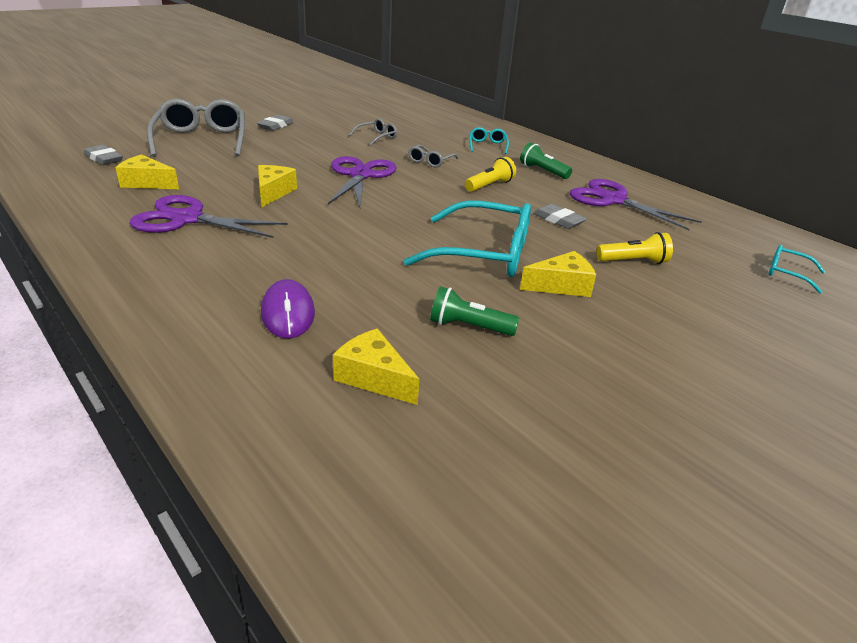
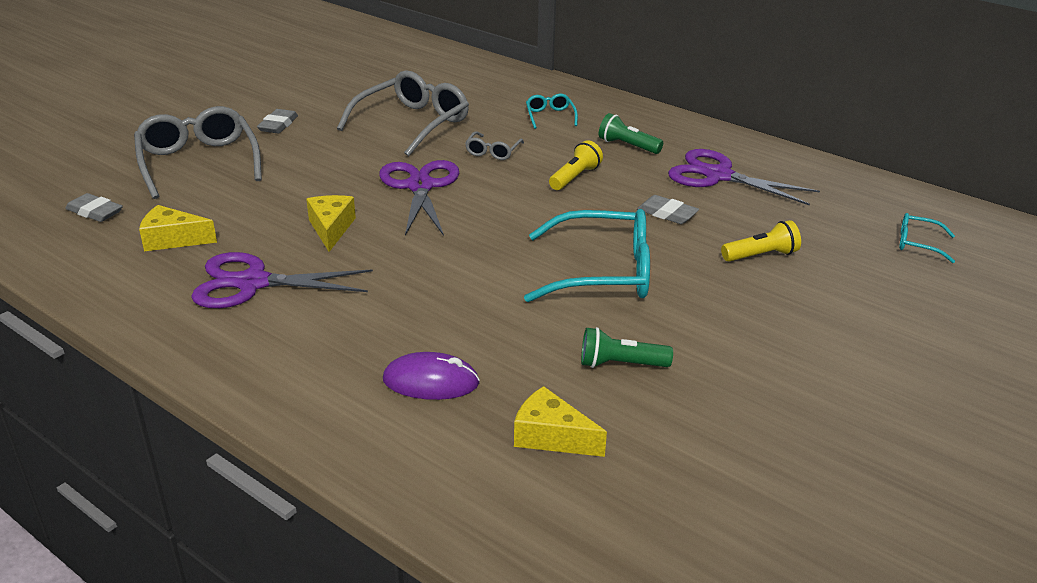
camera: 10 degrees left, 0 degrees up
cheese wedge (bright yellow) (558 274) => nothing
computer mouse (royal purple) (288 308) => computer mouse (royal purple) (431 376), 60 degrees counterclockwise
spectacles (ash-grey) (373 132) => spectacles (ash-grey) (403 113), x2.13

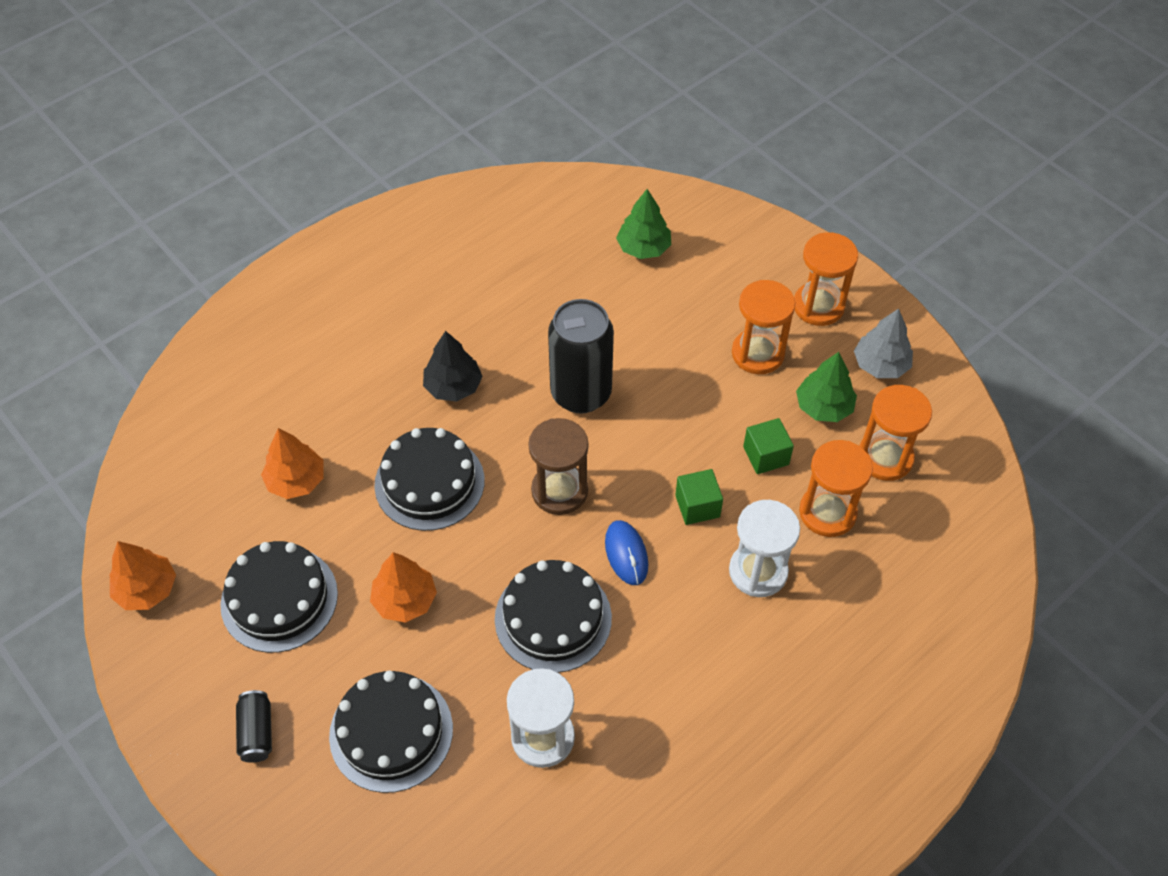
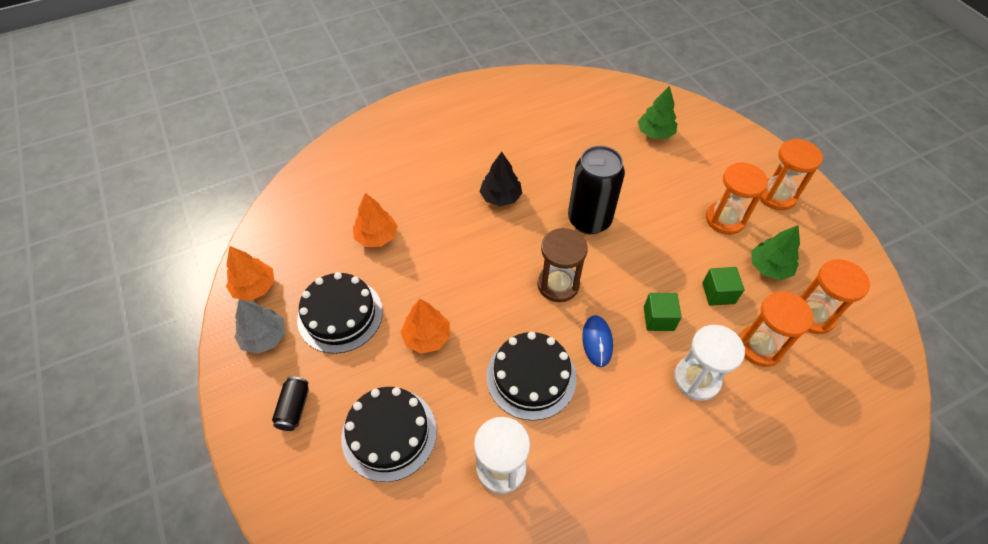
camera: 15 degrees right, 0 degrees up
cake (black) (429 479) => nothing
fir tree (ash-grey) (883 343) => fir tree (ash-grey) (260 326), moved

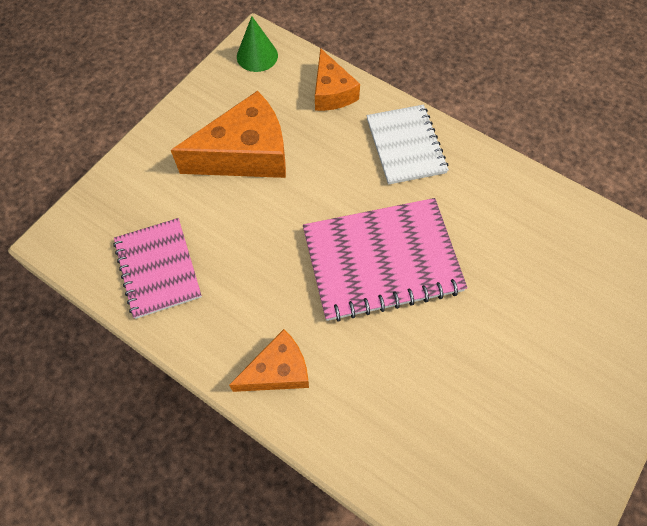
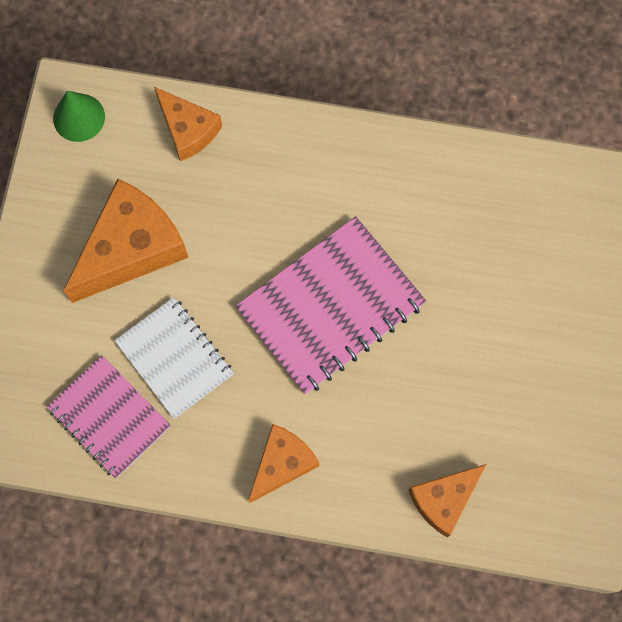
camera: 25 degrees left, 10 degrees up
nothing => cheese wedge (orange-coloured) (447 501)
notebook (pure white) (407 145) => notebook (pure white) (174 358), moved

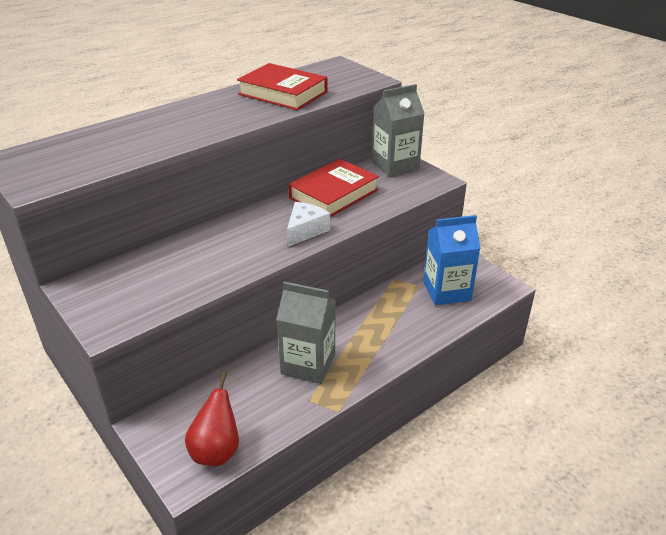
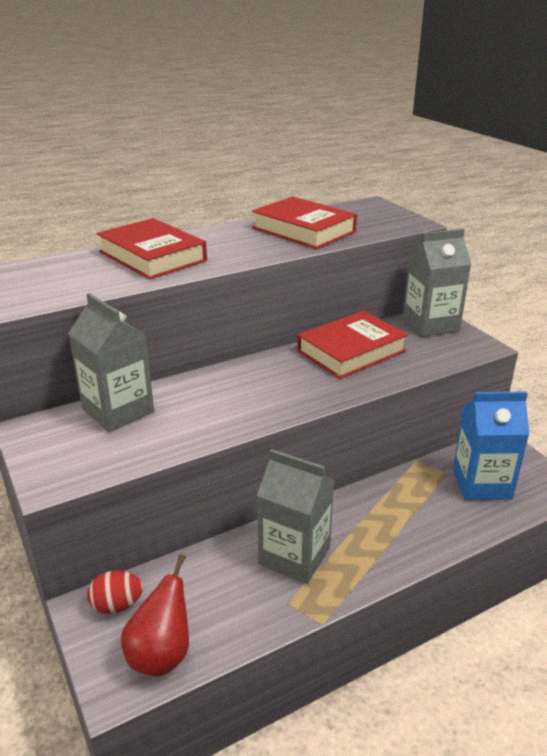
camera: 10 degrees right, 5 degrees down
cheese wedge (pure white) (308 224) => nothing
nothing => carton (ash-grey) (111 362)
nothing => egg (red) (115 592)
nothing => book (red) (152 248)

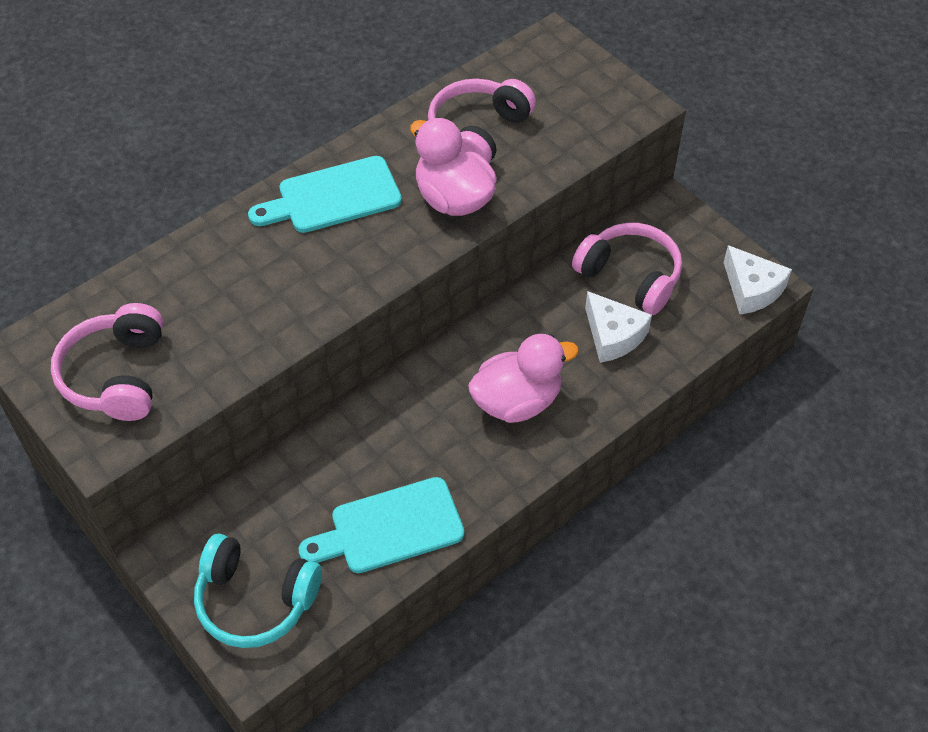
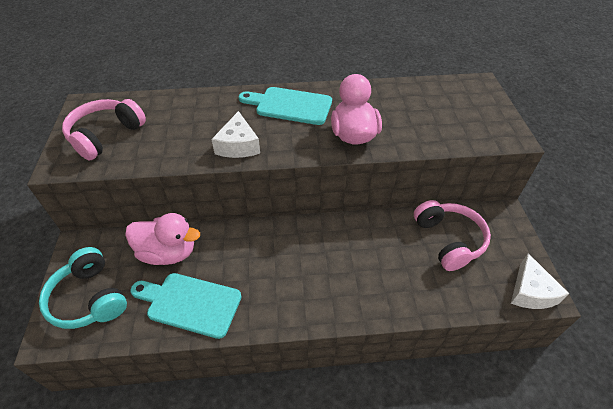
camera: 35 degrees right, 5 degrees down
headset (rose-pink) (482 121) => nothing
toy duck (rose-pink) (523 378) => toy duck (rose-pink) (162 239), moved
cheese wedge (pure white) (618 327) => cheese wedge (pure white) (235 134), moved

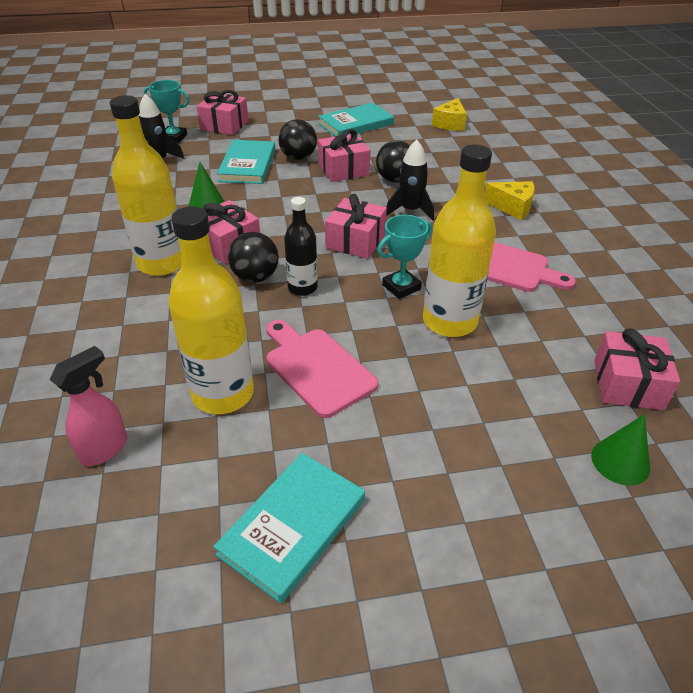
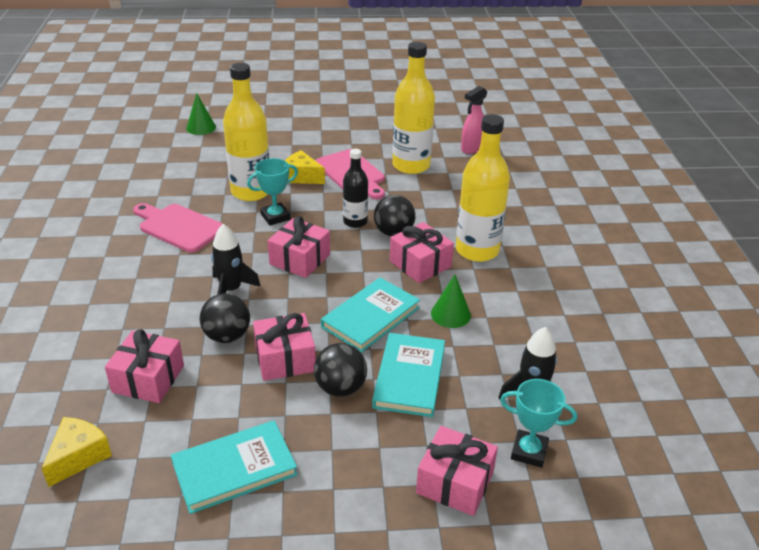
camera: 175 degrees left, 5 degrees down
book (aqua) (289 528) => book (aqua) (370 315), moved
cheese wedge (bright yellow) (509 200) => cheese wedge (bright yellow) (305 167), moved
wrapped gift (rose-pink) (637 369) => wrapped gift (rose-pink) (144 366), moved

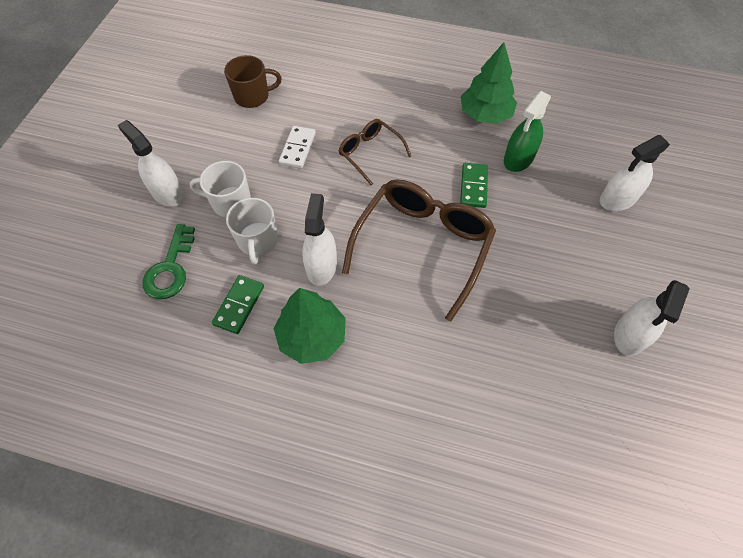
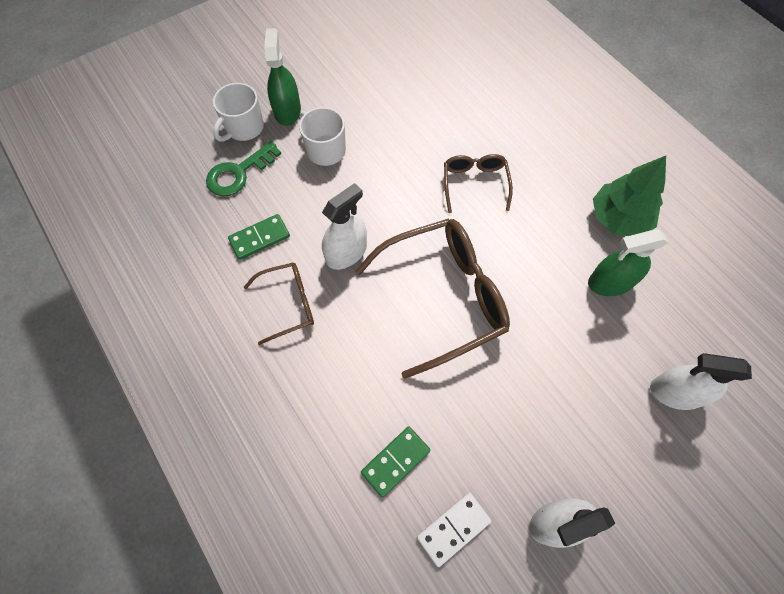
camera: 40 degrees right, 5 degrees up
coffee mug (russet) (253 81) => nothing
coffee mug (pure white) (252 231) => coffee mug (pure white) (238 112), moved
domino piece (pure white) (297 147) => domino piece (pure white) (454 530), moved
domino piece (leaf-green) (474 185) => domino piece (leaf-green) (396 462), moved
fir tree (leaf-green) (310 326) => spectacles (russet) (279 304)
sprayer (pure white) (151 163) => sprayer (leaf-green) (282 77)

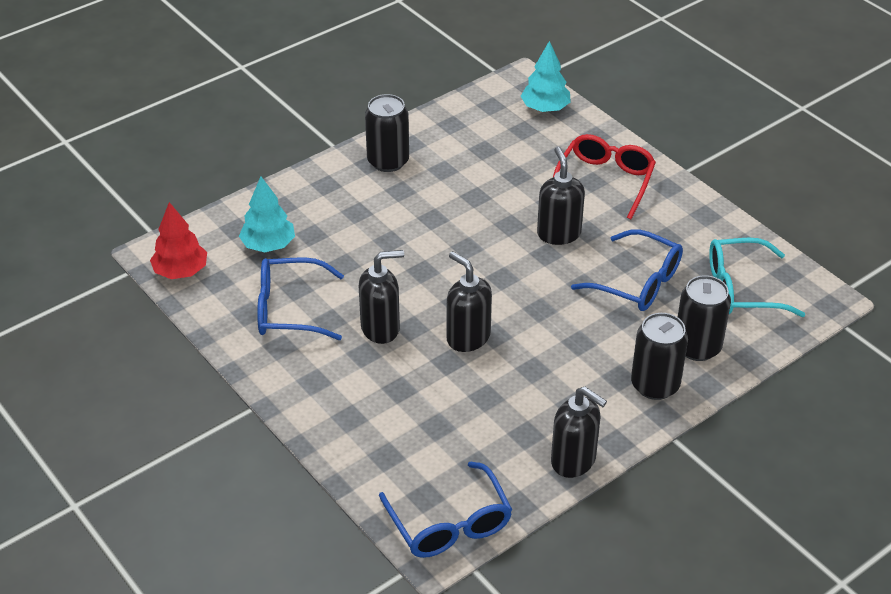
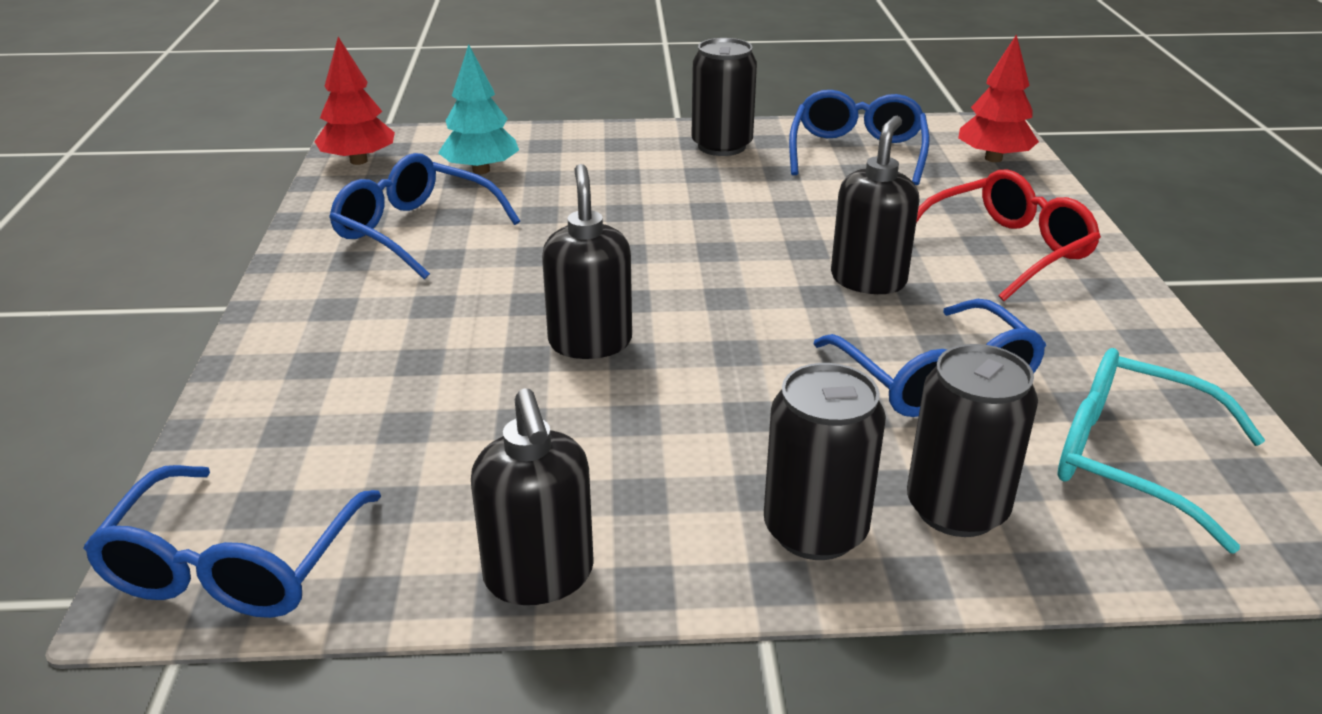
camera: 35 degrees right, 10 degrees down
soap dispenser (black) (381 297) => nothing
nothing => spectacles (cobalt) (859 137)
fir tree (aqua) (546 76) => fir tree (red) (998 98)

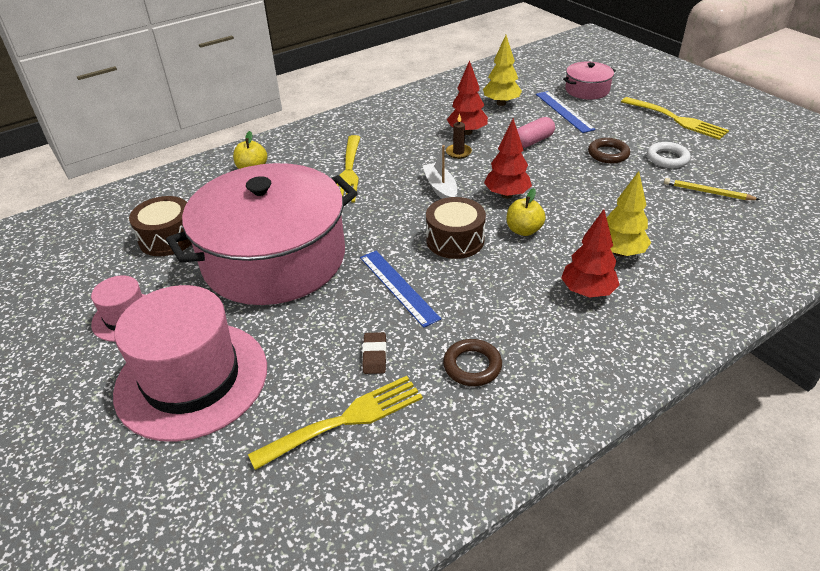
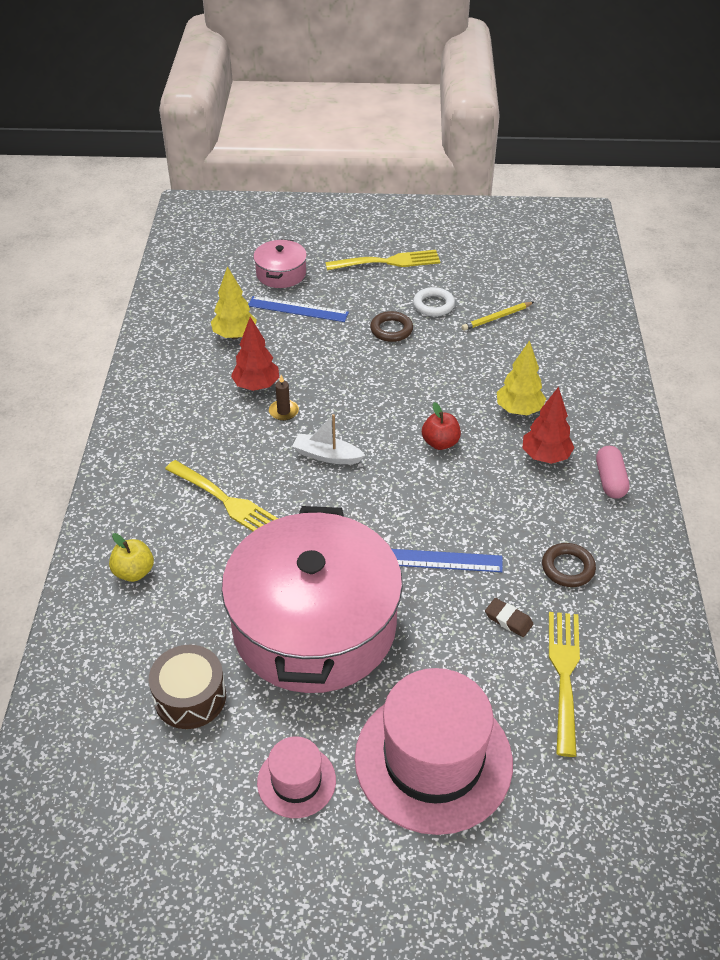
camera: 55 degrees left, 5 degrees up
drum (russet) (456 228) => nothing
fir tree (red) (508 158) => nothing
pill (rose-pink) (536 132) => pill (rose-pink) (613 472), moved
apple (bright yellow) (526 212) => apple (red) (441 426)

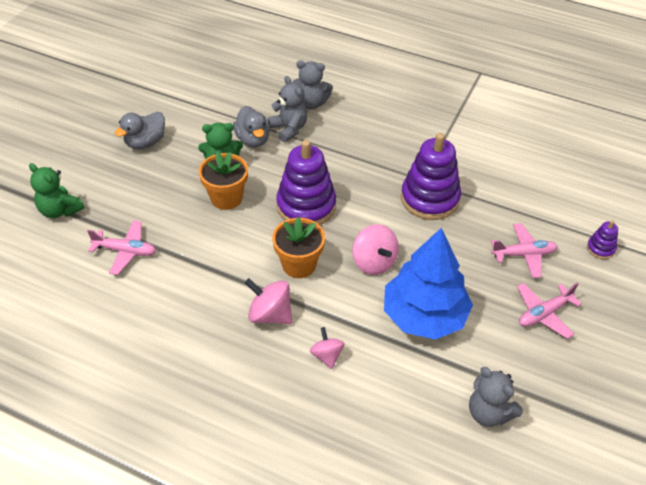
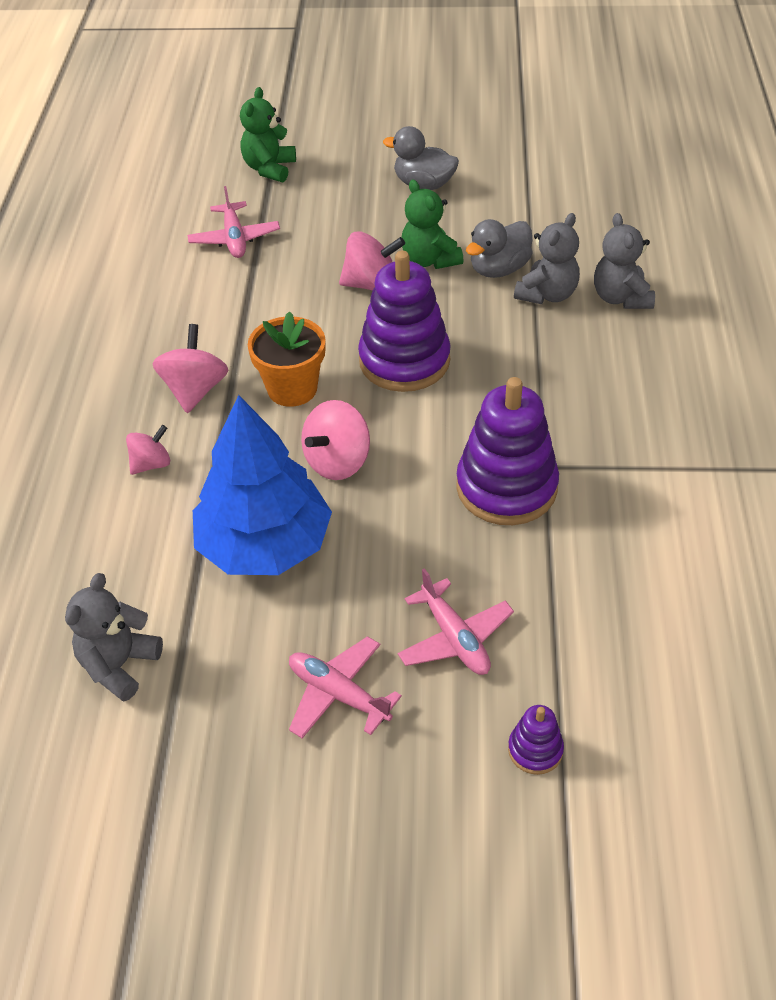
camera: 70 degrees right, 0 degrees up
flower pot (orange-coloured) (223 180) => toy top (rose-pink) (372 261)

